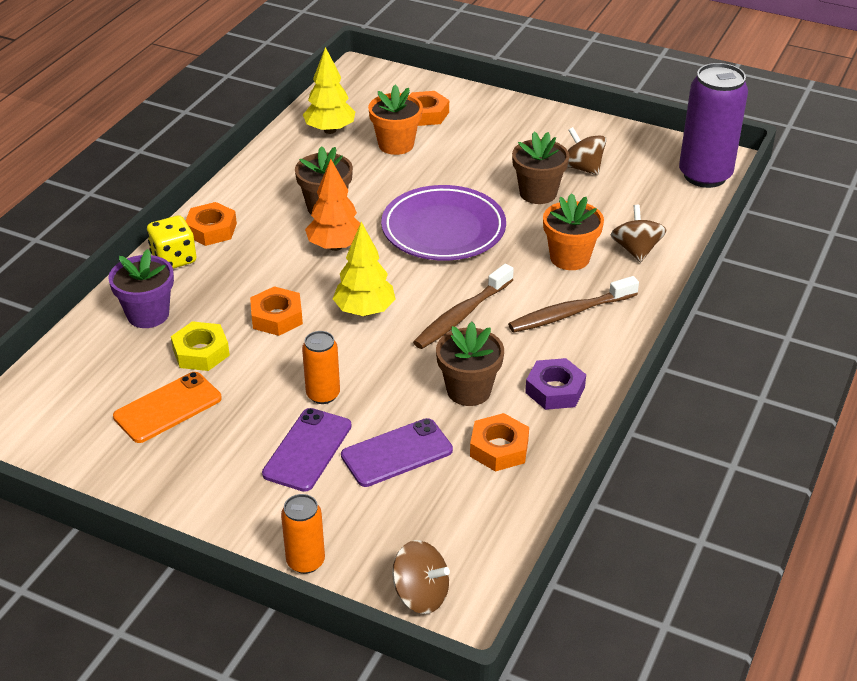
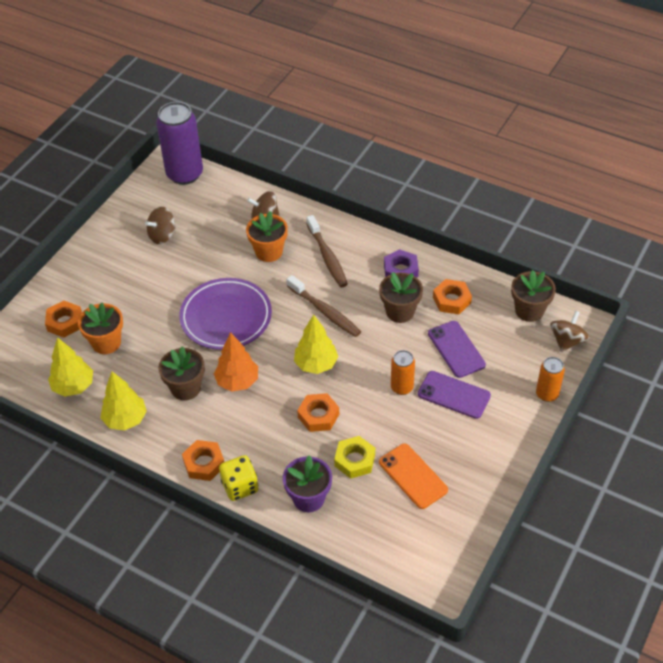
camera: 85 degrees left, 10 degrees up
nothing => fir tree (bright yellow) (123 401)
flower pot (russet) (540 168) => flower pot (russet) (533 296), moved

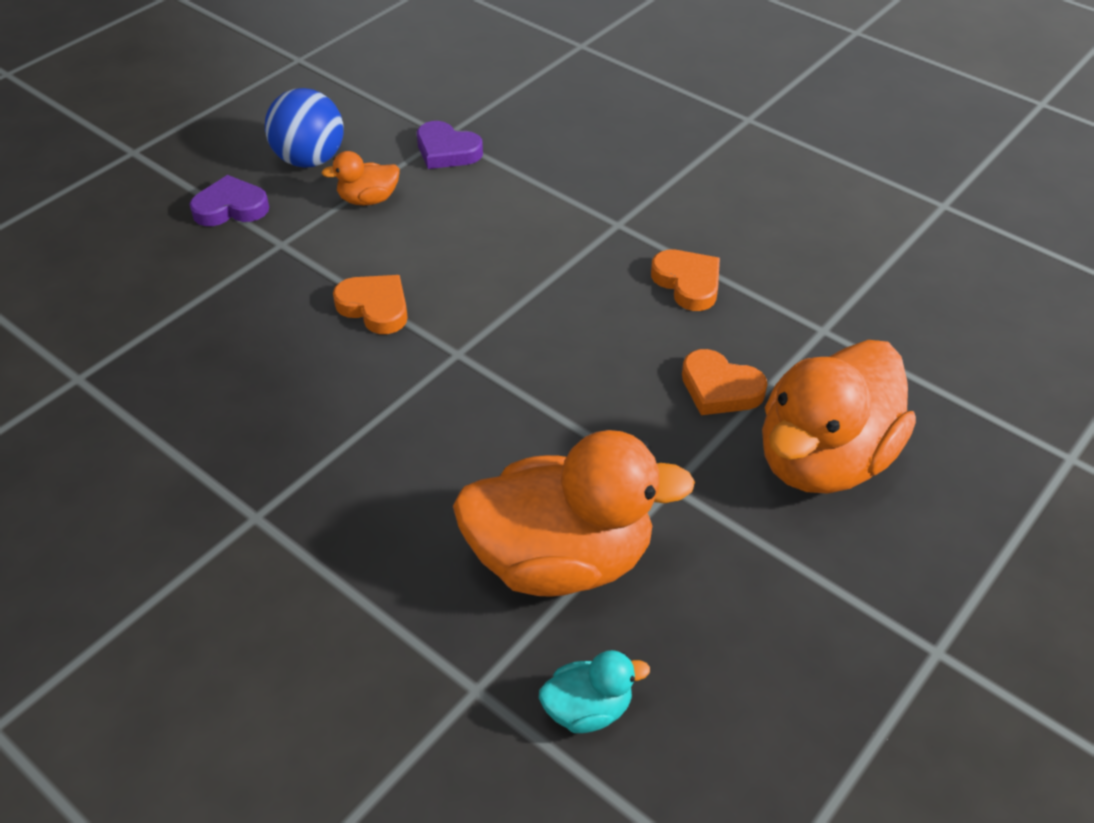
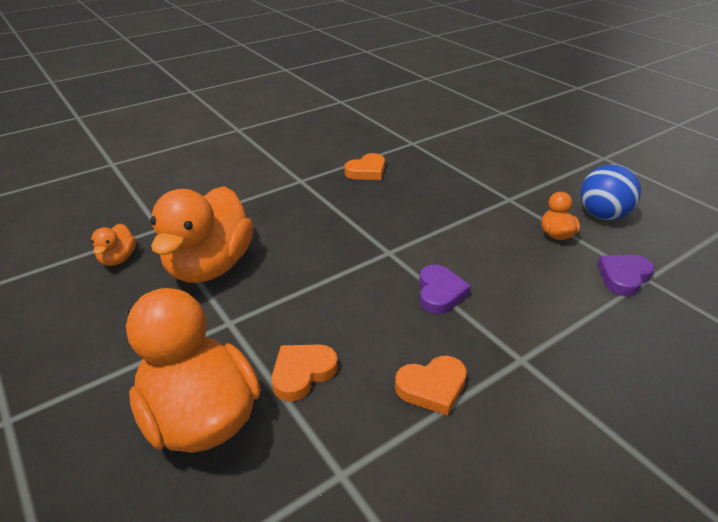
camera: 105 degrees right, 10 degrees down
love heart (royal purple) (229 200) => love heart (royal purple) (445 289), moved
love heart (orange-coloured) (370 304) => love heart (orange-coloured) (364 166), moved
toy duck (aqua) (594 691) => toy duck (orange-coloured) (113 244)

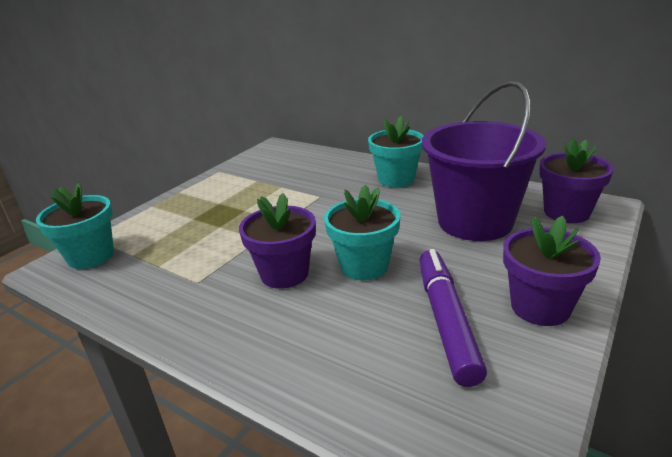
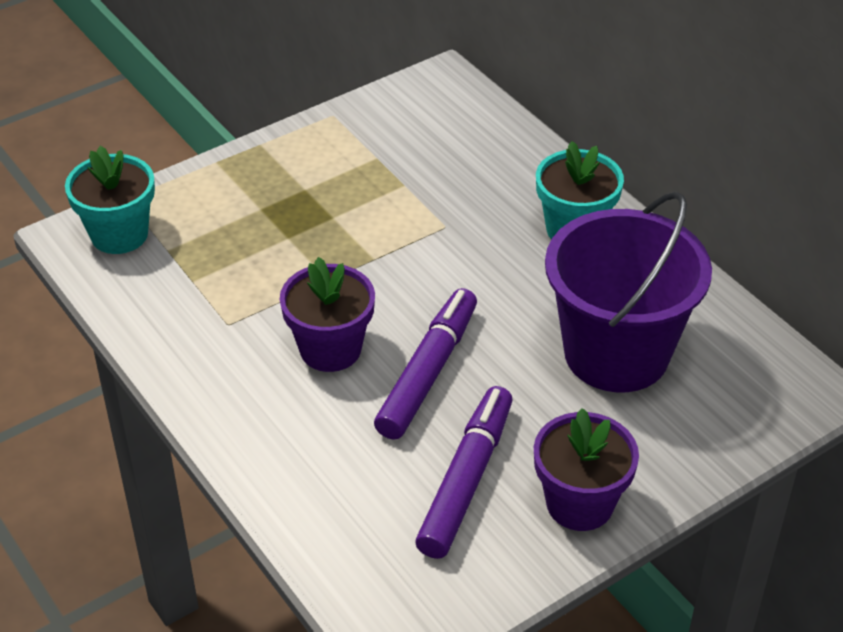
camera: 20 degrees right, 15 degrees up
flower pot (royal purple) (576 180) => nothing
flower pot (aqua) (362 232) => marker (royal purple) (425 364)

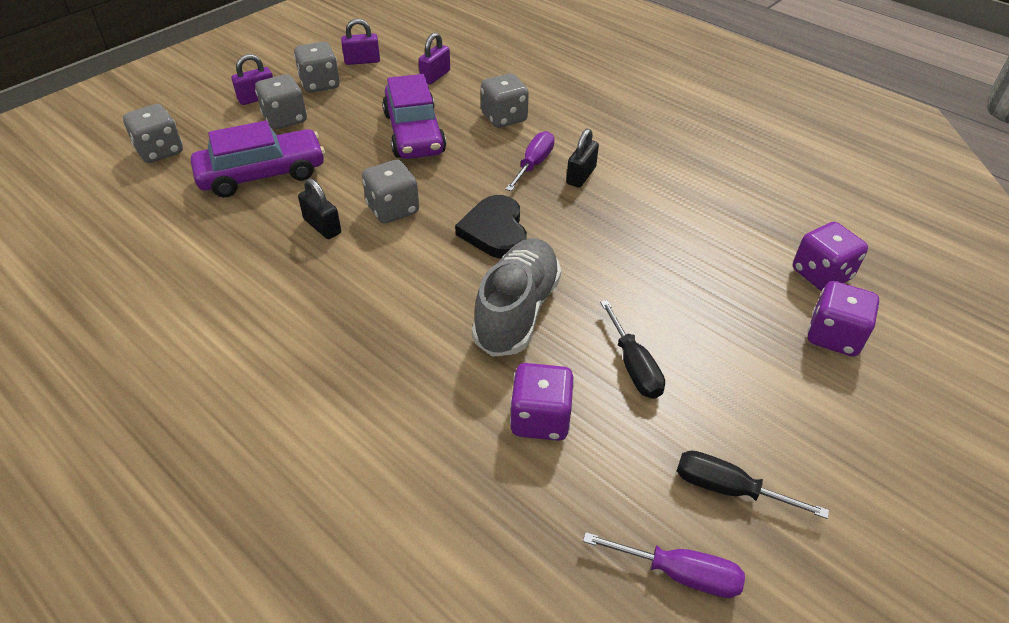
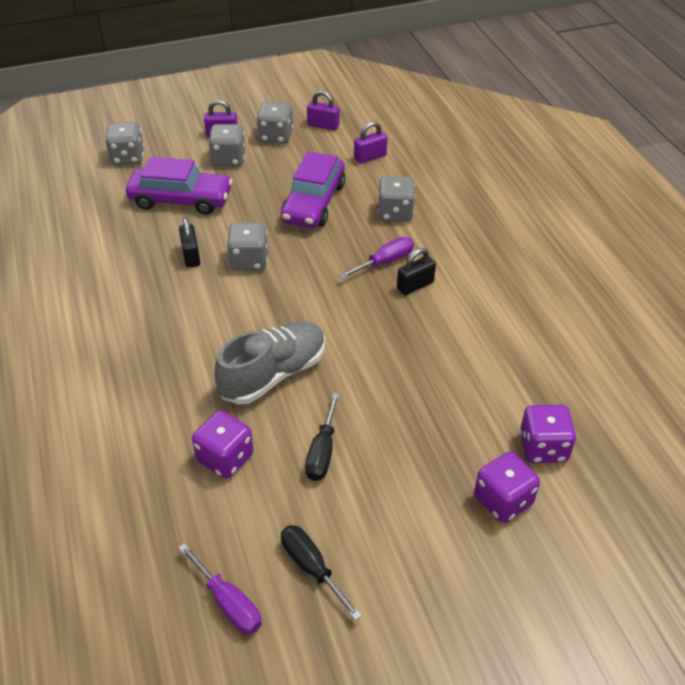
camera: 30 degrees right, 0 degrees up
love heart (black) (491 227) => nothing

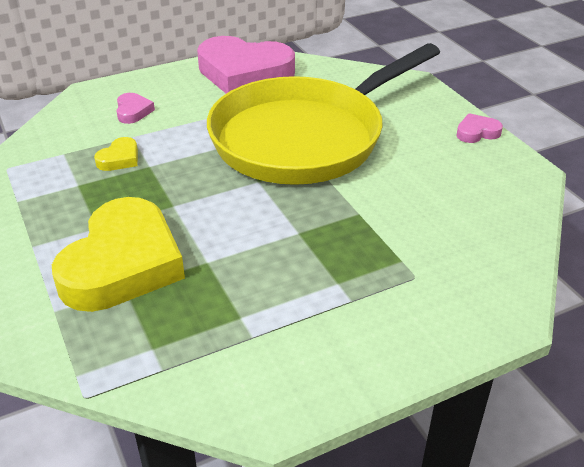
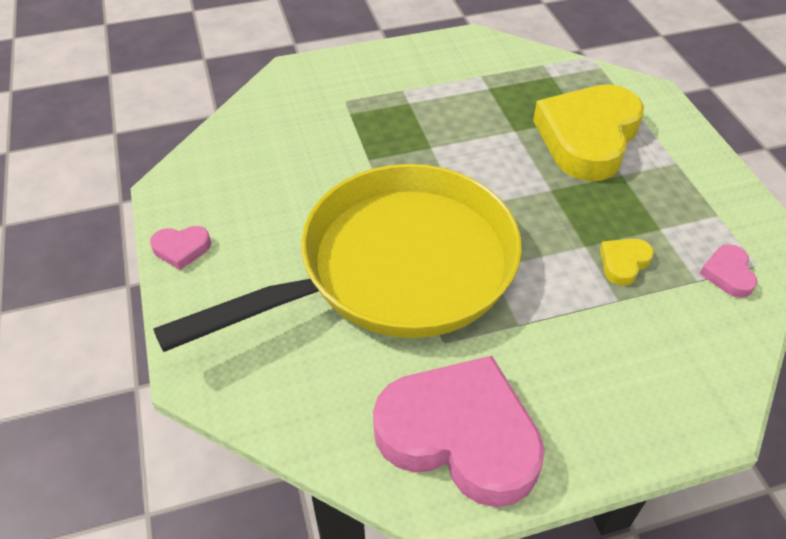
camera: 170 degrees left, 10 degrees up
love heart (rose-pink) (135 108) => love heart (rose-pink) (728 271), moved

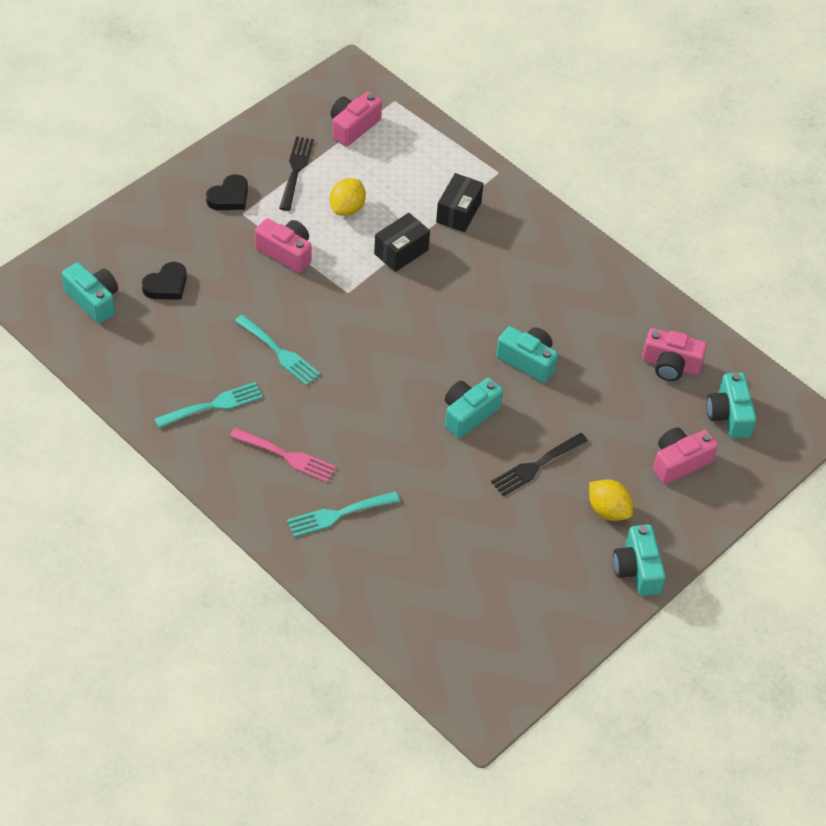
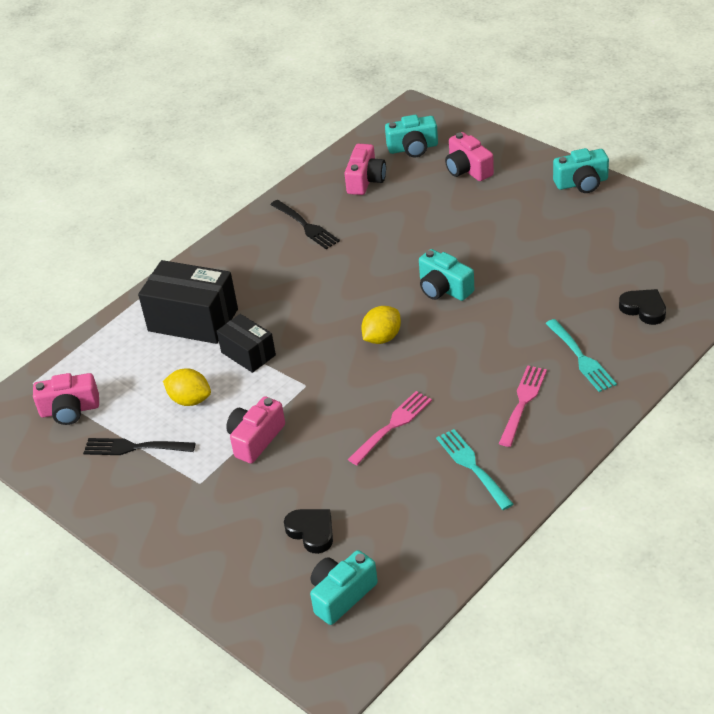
camera: 85 degrees left, 10 degrees down
compact camera (aqua) (527 354) => nothing
love heart (black) (227 192) => love heart (black) (642 307), moved
fork (black) (539 464) => fork (black) (305 224), moved
lemon (bright yellow) (611 500) => lemon (bright yellow) (381 325), moved
fork (aqua) (277 349) => fork (rose-pink) (390 428)
compact camera (rose-pink) (356 119) => compact camera (rose-pink) (66 399), 45 degrees counterclockwise
parcel (black) (460 202) => parcel (black) (188 302), x1.69

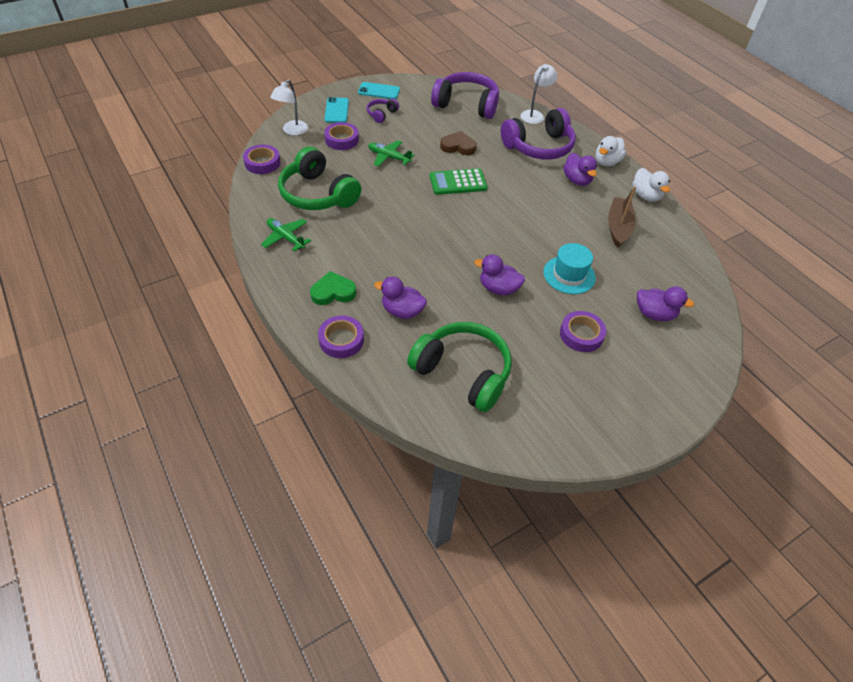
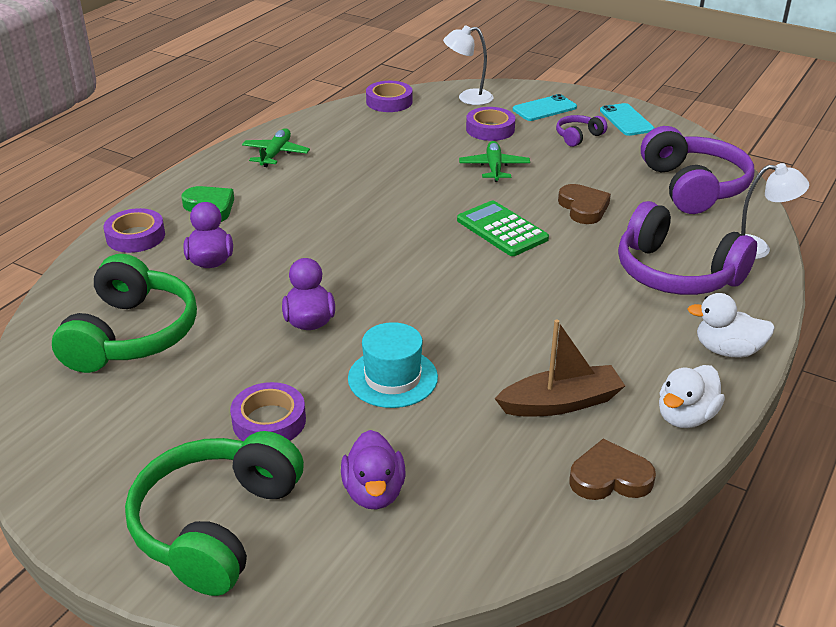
camera: 65 degrees right, 15 degrees down
toy duck (royal purple) (580 169) => nothing
nothing => love heart (russet) (612 469)
headset (leaf-green) (319 178) => headset (leaf-green) (214 513), moved
headset (royal purple) (383 111) => headset (royal purple) (581 131), 45 degrees counterclockwise

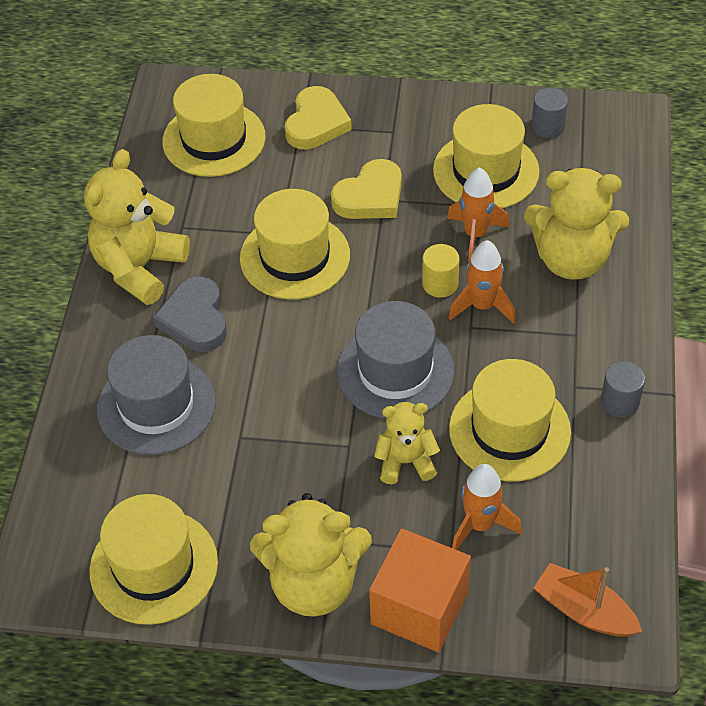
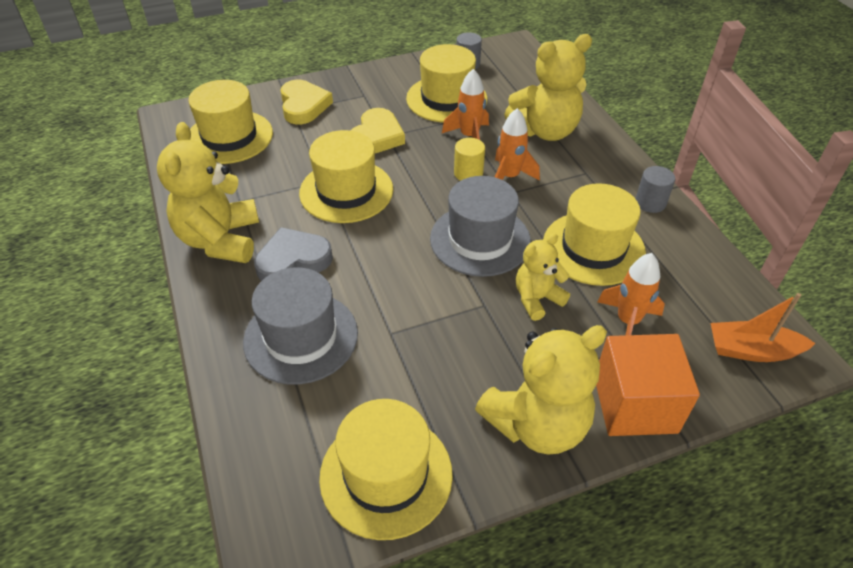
camera: 30 degrees left, 5 degrees down
love heart (ash-grey) (190 314) => love heart (ash-grey) (293 254), 105 degrees clockwise

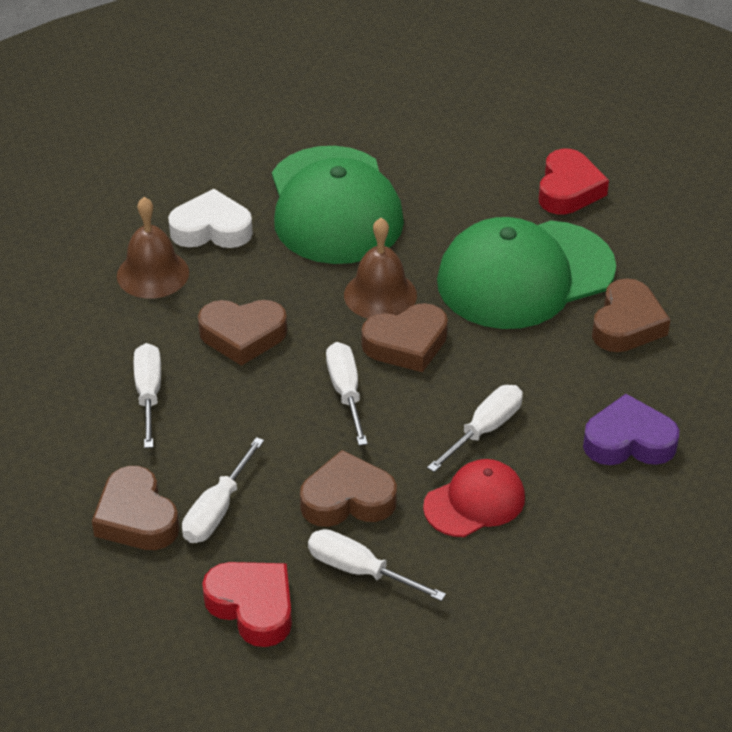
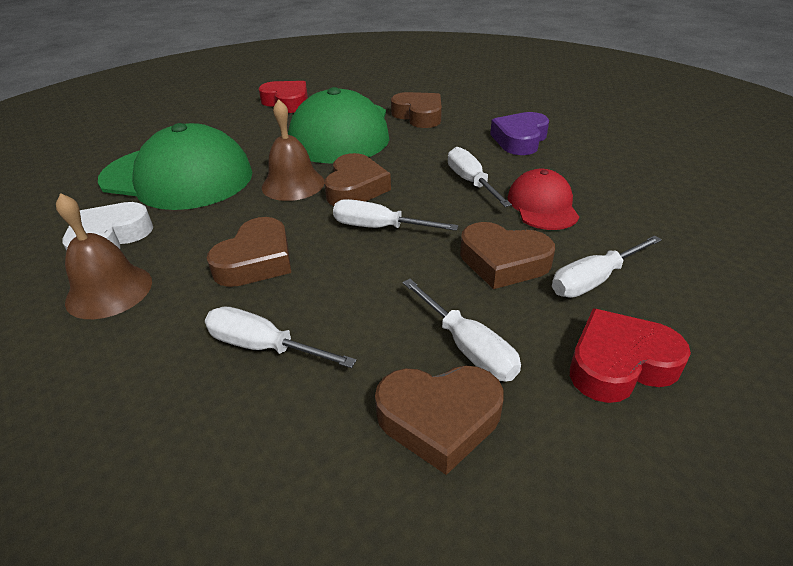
camera: 60 degrees left, 5 degrees down
love heart (russet) (348 488) => love heart (russet) (507 255), 90 degrees counterclockwise

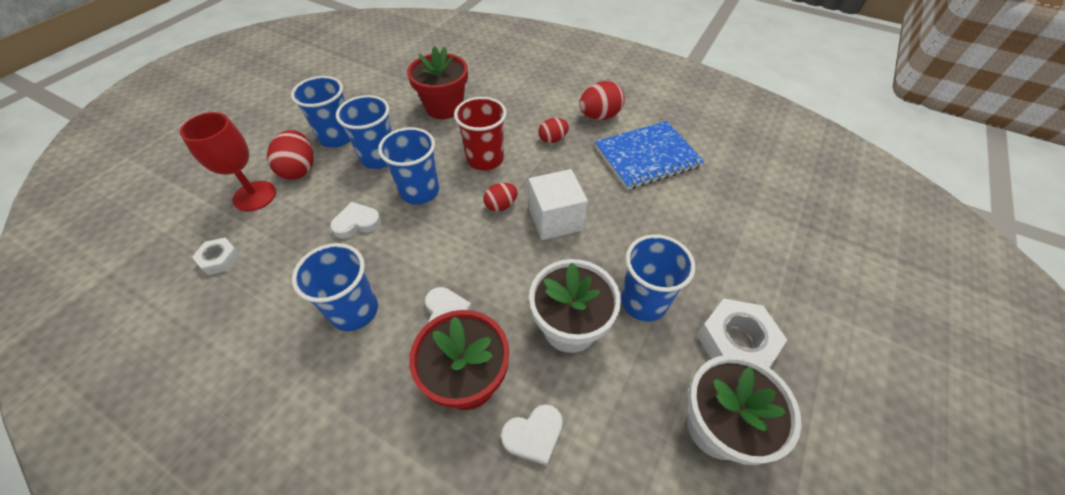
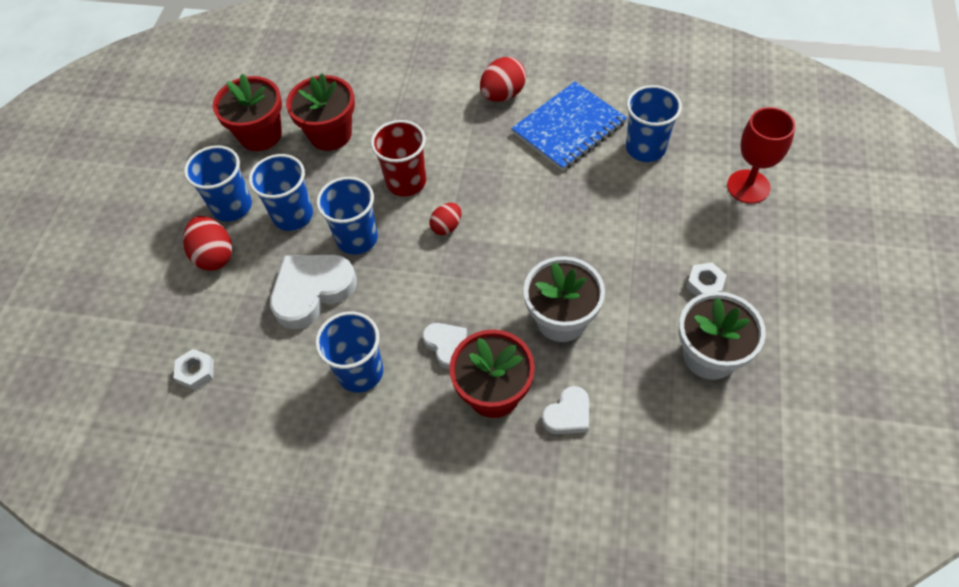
camera: 15 degrees left, 5 degrees up
solid cube (pure white) (558 204) => nothing
egg (red) (553 130) => nothing
nothing => flower pot (red) (247 112)
wine glass (red) (228 161) => wine glass (red) (761 155), moved
tumbler (cobalt) (658 278) => tumbler (cobalt) (654 123), moved
love heart (pure white) (355 220) => love heart (pure white) (313 292), x1.83
hex nut (pure white) (742 333) => hex nut (pure white) (706 280), x0.56

